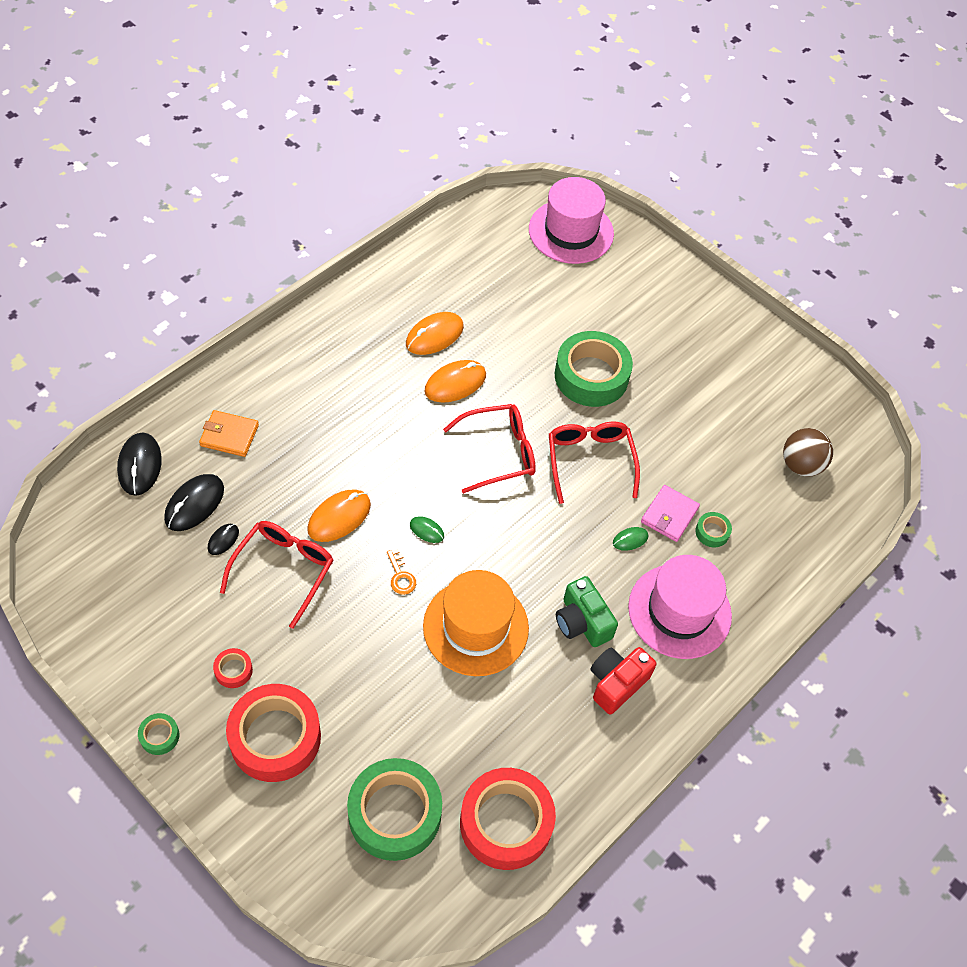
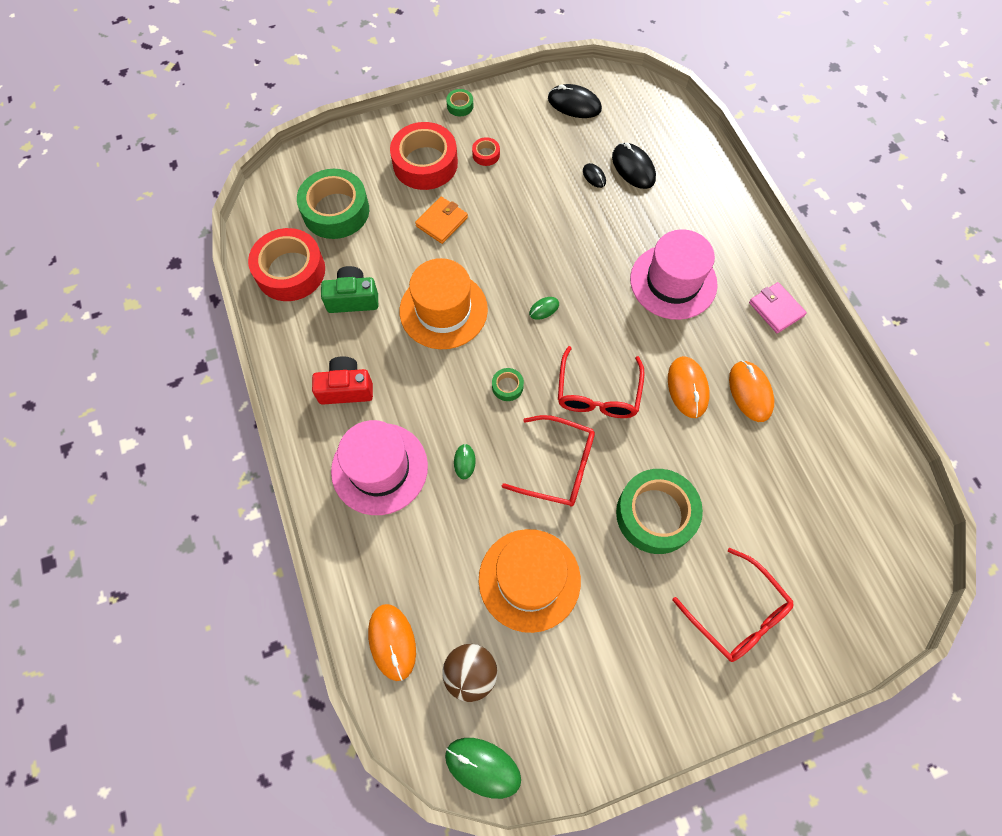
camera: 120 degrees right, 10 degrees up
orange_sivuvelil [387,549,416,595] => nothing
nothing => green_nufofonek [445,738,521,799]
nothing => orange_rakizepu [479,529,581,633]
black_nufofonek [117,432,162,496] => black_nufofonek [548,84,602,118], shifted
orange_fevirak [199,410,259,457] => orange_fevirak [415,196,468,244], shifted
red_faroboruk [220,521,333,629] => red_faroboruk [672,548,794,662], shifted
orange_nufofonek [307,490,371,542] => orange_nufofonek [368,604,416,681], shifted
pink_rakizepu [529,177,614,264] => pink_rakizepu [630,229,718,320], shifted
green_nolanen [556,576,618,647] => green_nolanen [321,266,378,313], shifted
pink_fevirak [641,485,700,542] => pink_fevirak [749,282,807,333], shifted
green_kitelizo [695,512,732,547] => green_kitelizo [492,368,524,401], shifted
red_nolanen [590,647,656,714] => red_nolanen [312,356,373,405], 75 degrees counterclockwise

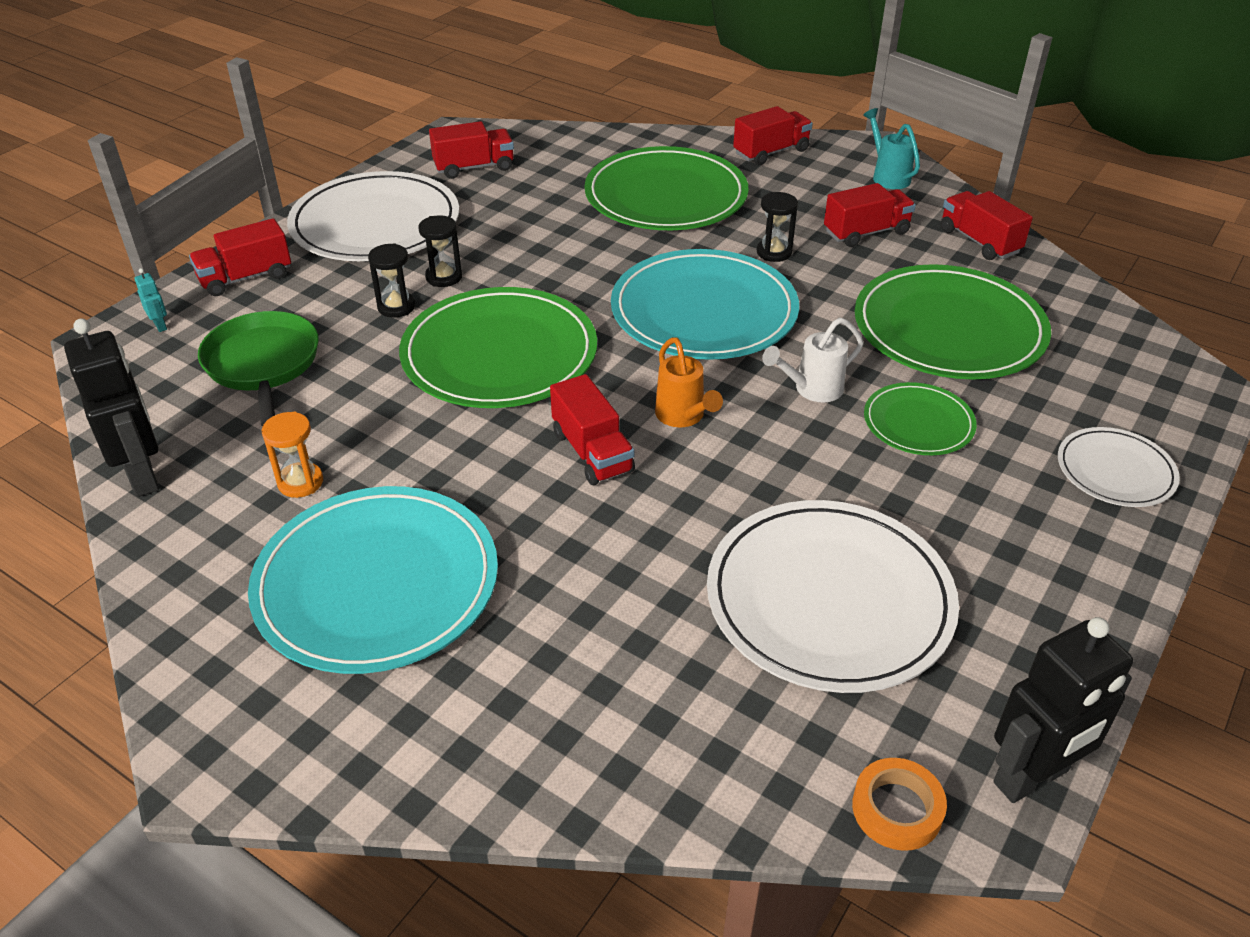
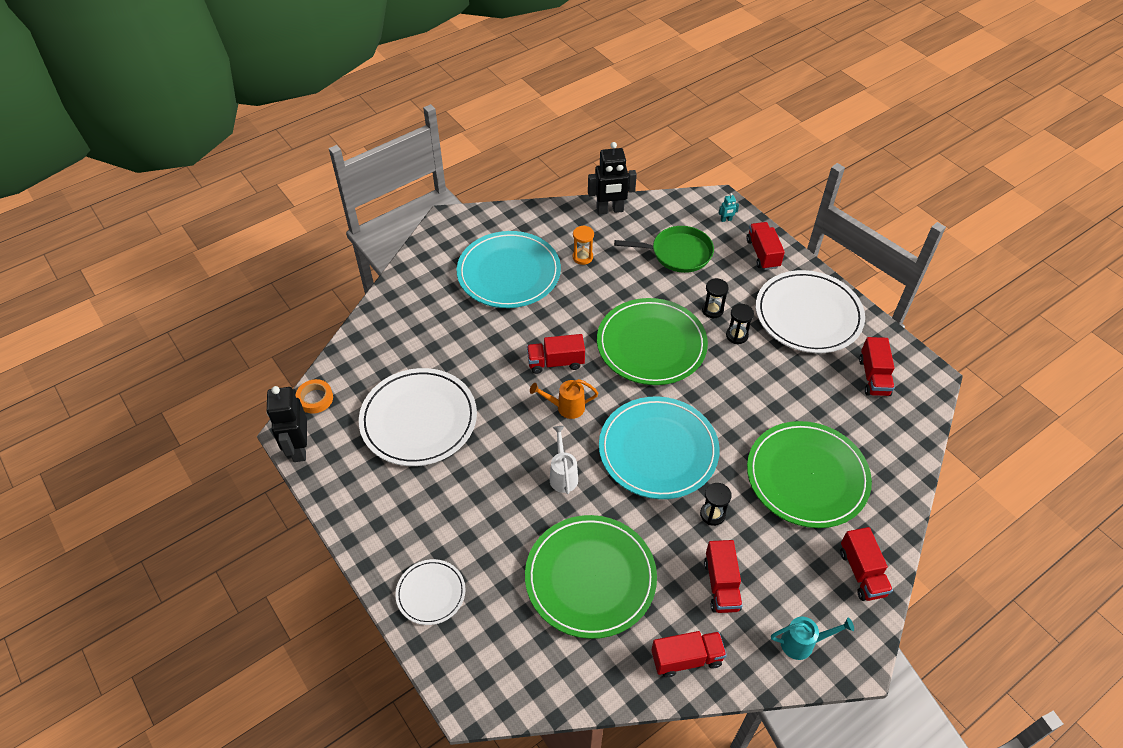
camera: 110 degrees right, 10 degrees up
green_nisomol [864,382,977,455] => nothing

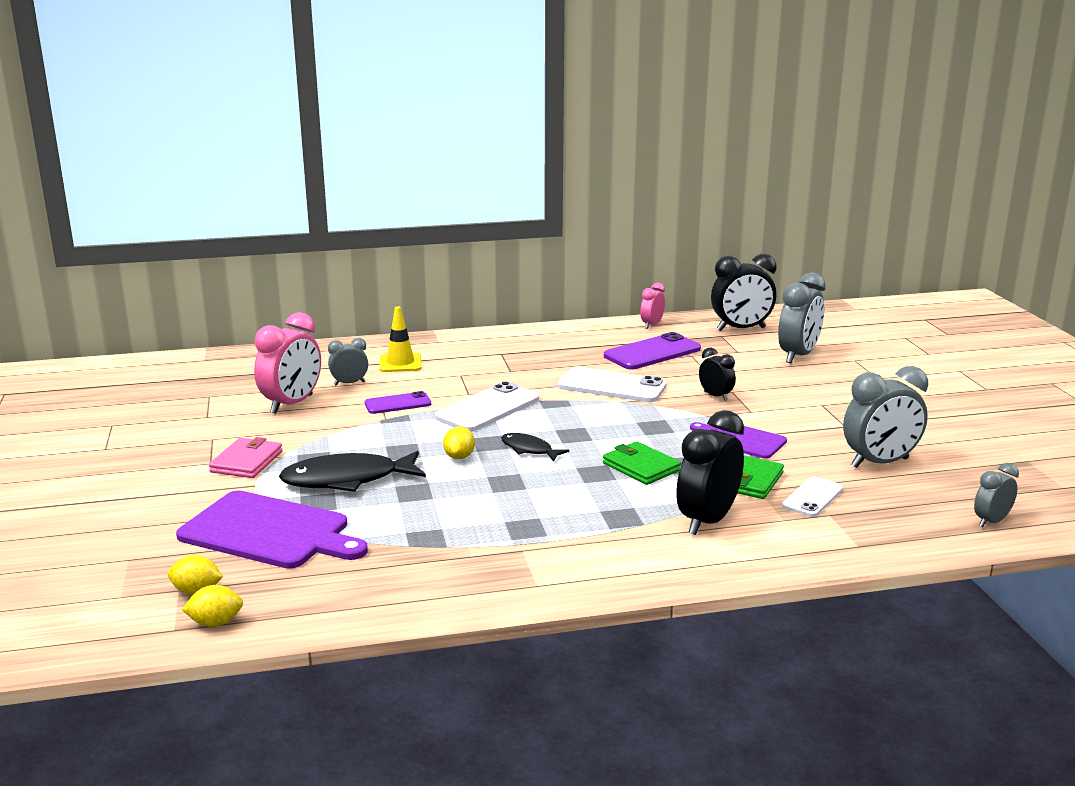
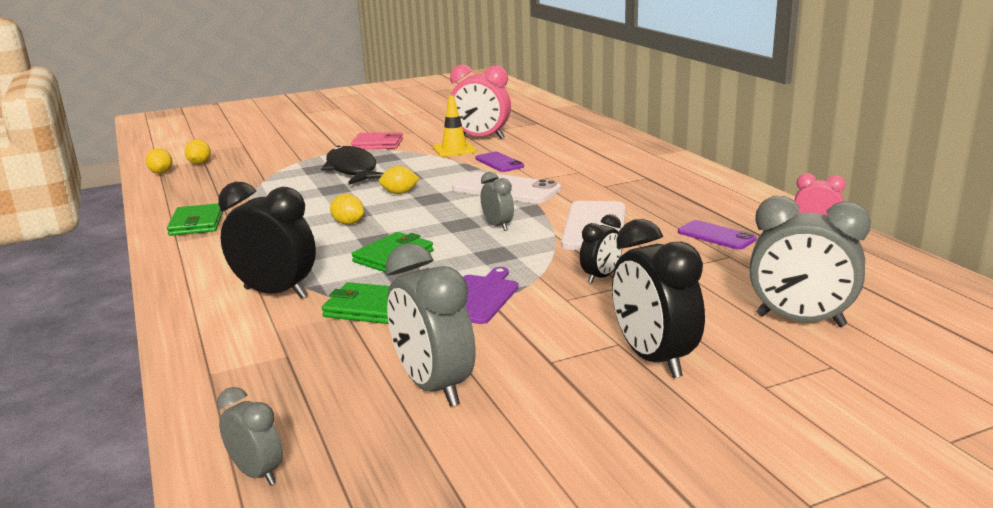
camera: 80 degrees right, 0 degrees up
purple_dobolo [176,490,368,569] => nothing
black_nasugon [501,433,569,462] => nothing
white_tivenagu [782,476,843,517] => nothing
nothing => green_fevirak [167,203,223,236]
nothing => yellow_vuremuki [330,194,364,225]
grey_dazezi [328,338,368,386] => grey_dazezi [481,172,514,231], shifted
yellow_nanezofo [379,306,422,372] => yellow_nanezofo [433,95,477,157], shifted
black_dazezi [711,254,776,331] => black_dazezi [612,219,705,378], shifted
purple_tivenagu [604,332,701,370] => purple_tivenagu [678,220,757,250], x0.60

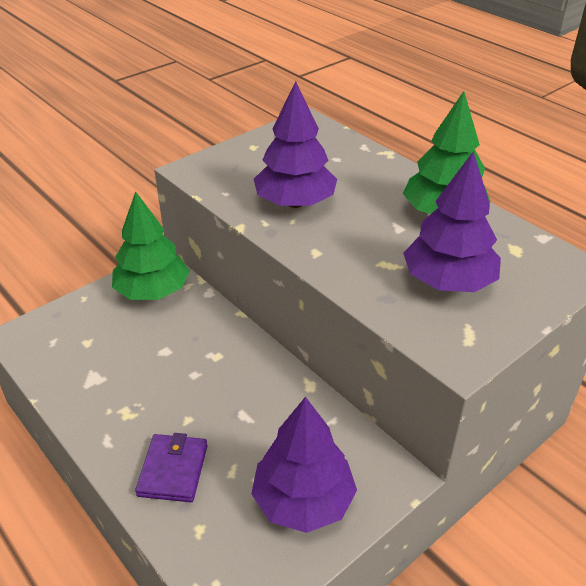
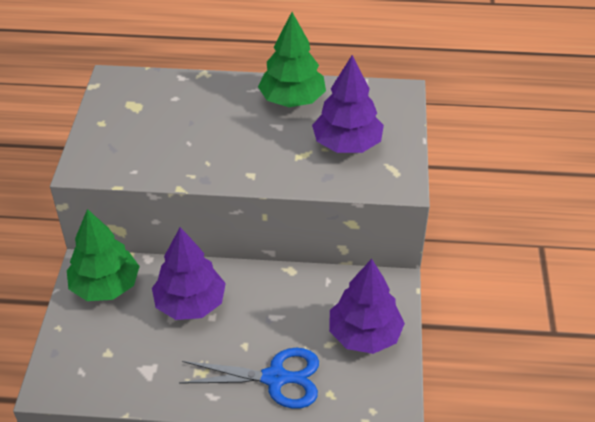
camera: 45 degrees left, 5 degrees up
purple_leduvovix [254,81,337,208] => purple_leduvovix [152,227,226,320], shifted
purple_fevirak [135,433,208,502] => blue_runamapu [179,348,319,409]

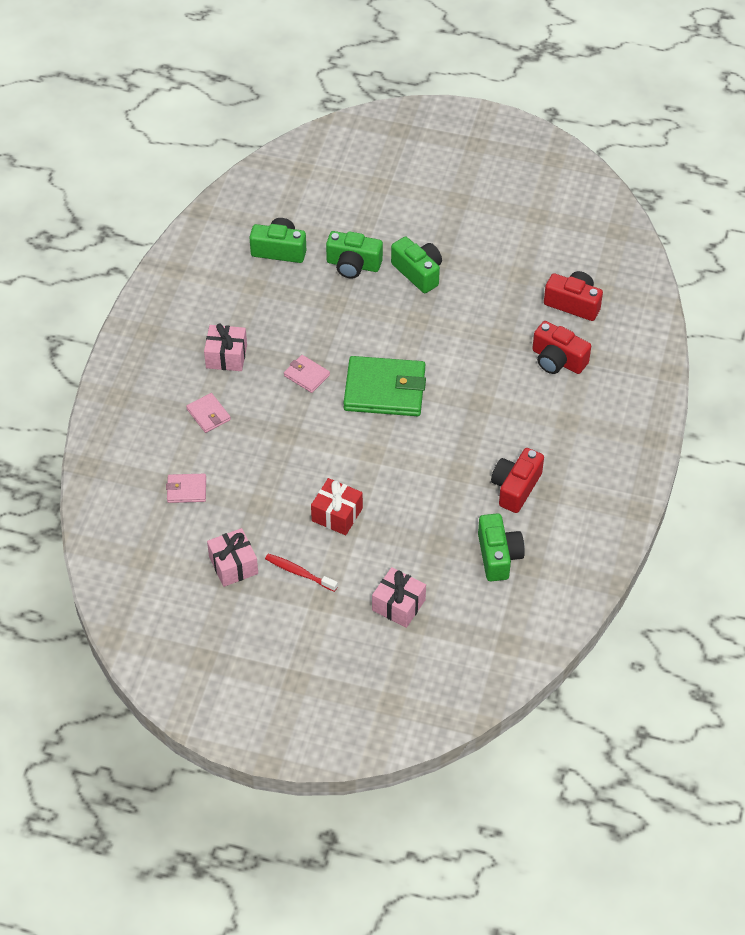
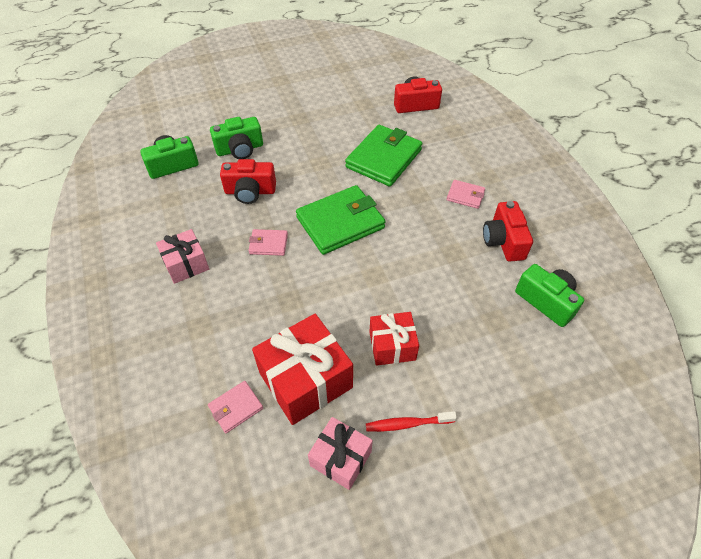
camera: 35 degrees left, 0 degrees up
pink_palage [372,567,426,628] => nothing
green_nolanen [391,237,442,293] => nothing
nothing => red_palage [252,314,353,425]
nothing => green_fevirak [345,125,422,187]
pink_fevirak [186,393,231,433] => pink_fevirak [447,180,485,209], shifted
red_nolanen [532,321,591,374] => red_nolanen [220,159,276,204], shifted

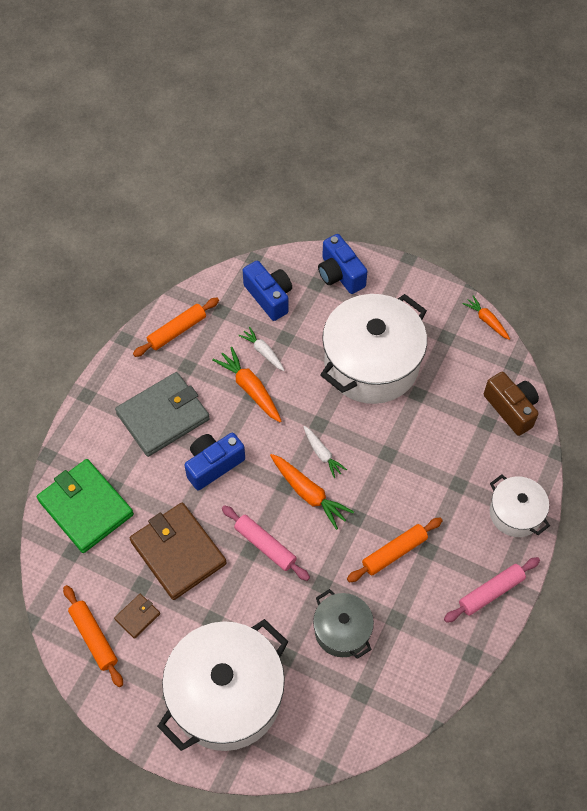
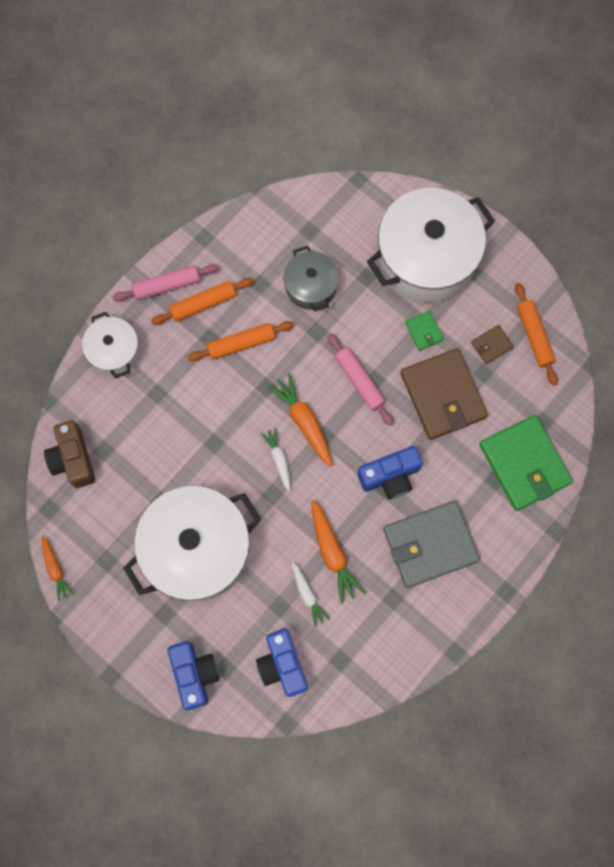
camera: 165 degrees left, 15 degrees up
nothing => green_fevirak [405,311,444,351]
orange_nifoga [133,297,219,357] => orange_nifoga [151,278,254,325], shifted

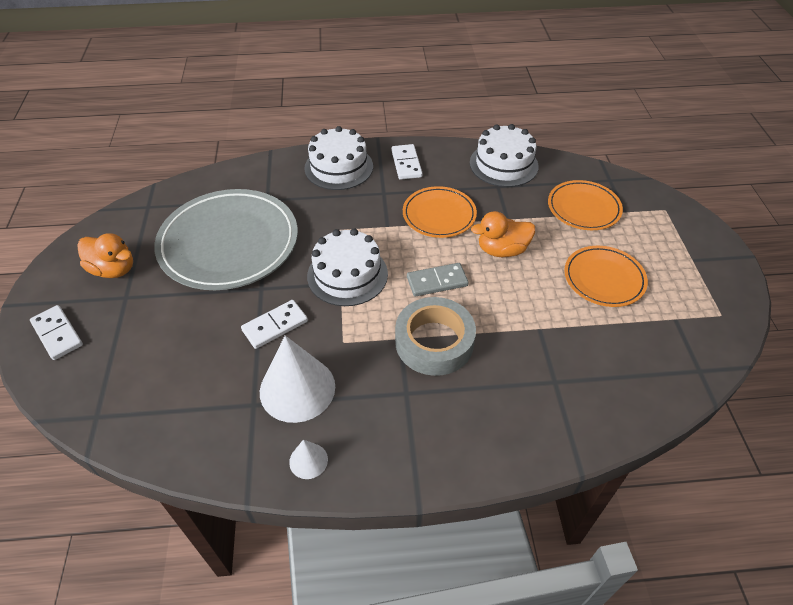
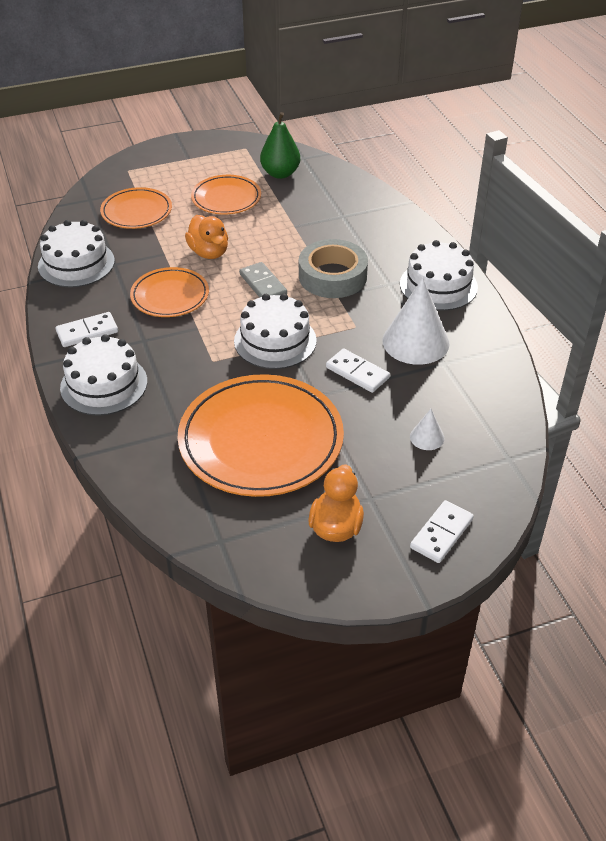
camera: 105 degrees left, 5 degrees down
nothing => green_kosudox [260,112,300,179]
nothing => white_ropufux [400,240,478,311]
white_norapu [289,440,328,479] => white_norapu [410,409,445,450], shifted
grey_nisomol [154,189,298,290] => orange_nisomol [178,374,344,497]

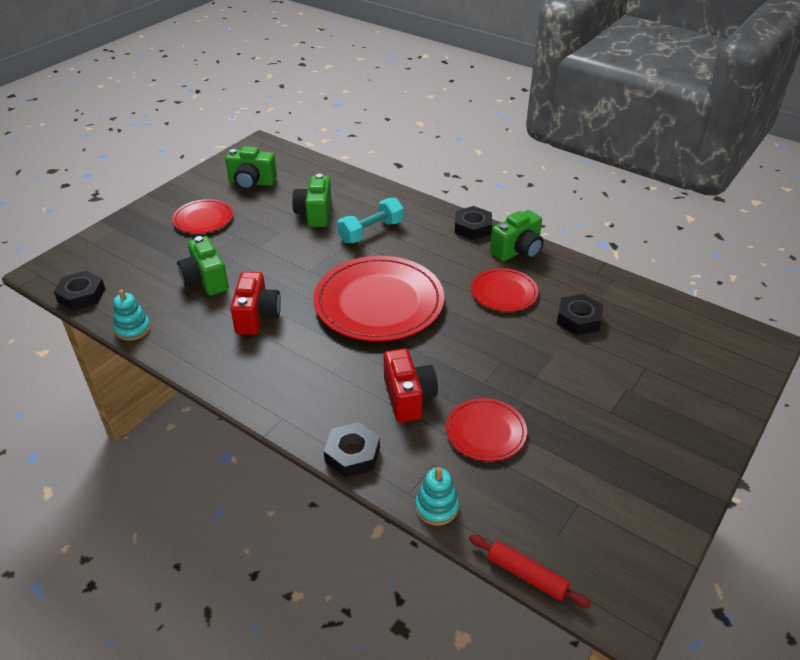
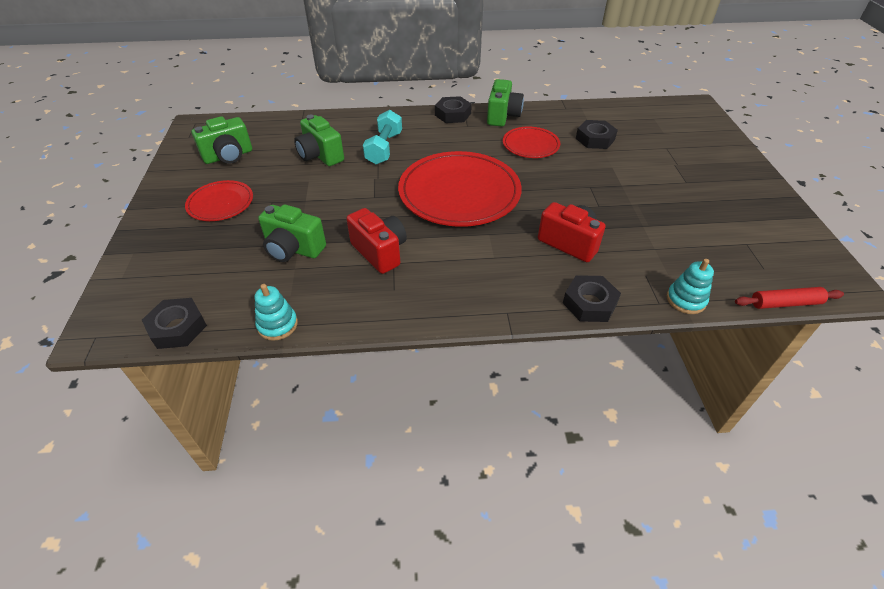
camera: 40 degrees left, 5 degrees up
red_nisomol [446,398,527,461] => nothing

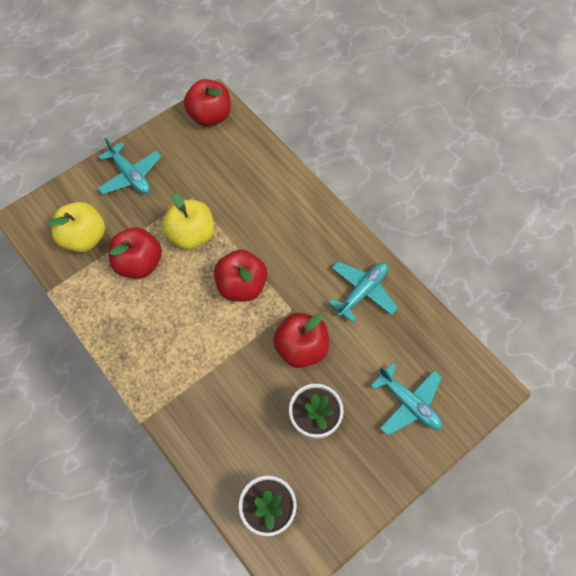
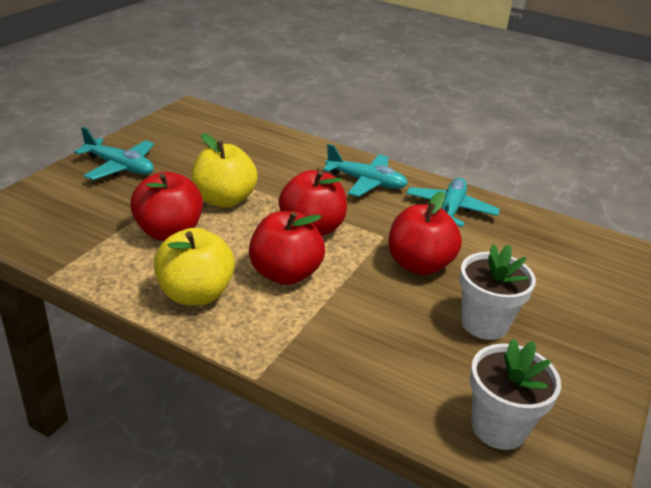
camera: 25 degrees left, 30 degrees down
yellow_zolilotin [49,202,105,253] => yellow_zolilotin [154,228,235,305], shifted
red_zolilotin [184,79,231,126] => red_zolilotin [249,211,325,285], shifted
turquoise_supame [371,363,442,435] => turquoise_supame [323,144,408,197], shifted

